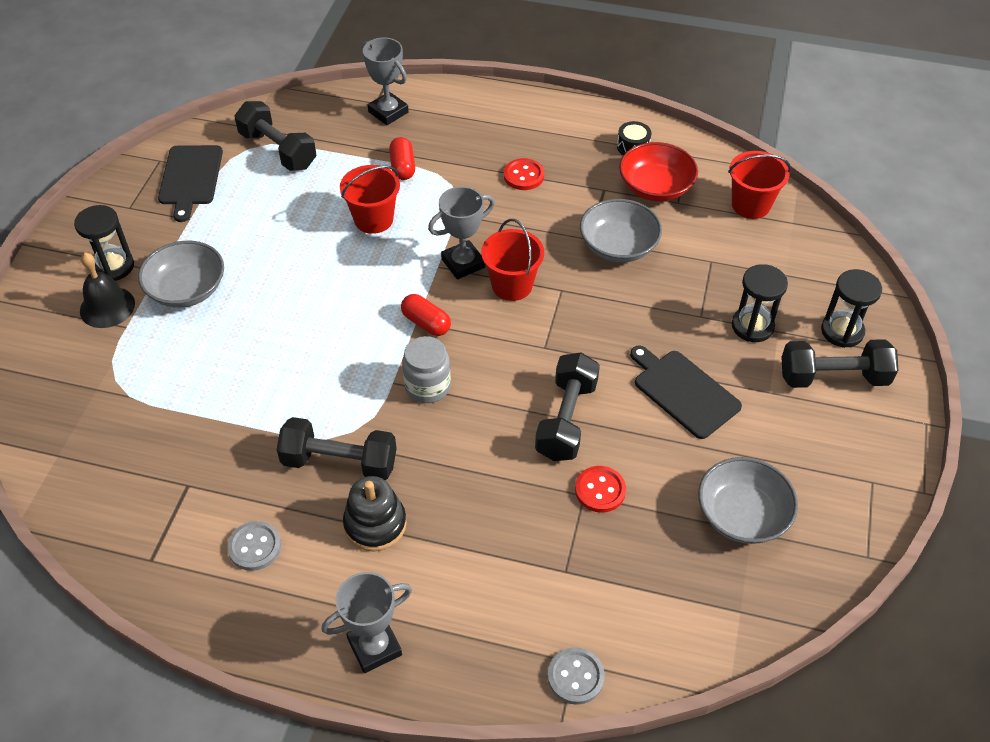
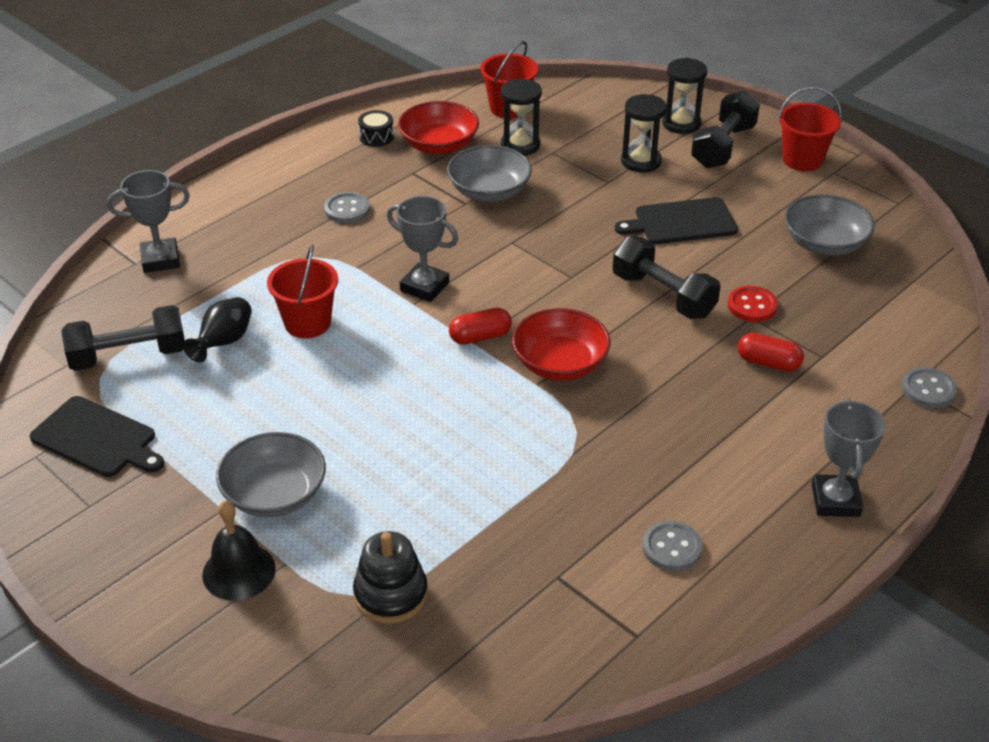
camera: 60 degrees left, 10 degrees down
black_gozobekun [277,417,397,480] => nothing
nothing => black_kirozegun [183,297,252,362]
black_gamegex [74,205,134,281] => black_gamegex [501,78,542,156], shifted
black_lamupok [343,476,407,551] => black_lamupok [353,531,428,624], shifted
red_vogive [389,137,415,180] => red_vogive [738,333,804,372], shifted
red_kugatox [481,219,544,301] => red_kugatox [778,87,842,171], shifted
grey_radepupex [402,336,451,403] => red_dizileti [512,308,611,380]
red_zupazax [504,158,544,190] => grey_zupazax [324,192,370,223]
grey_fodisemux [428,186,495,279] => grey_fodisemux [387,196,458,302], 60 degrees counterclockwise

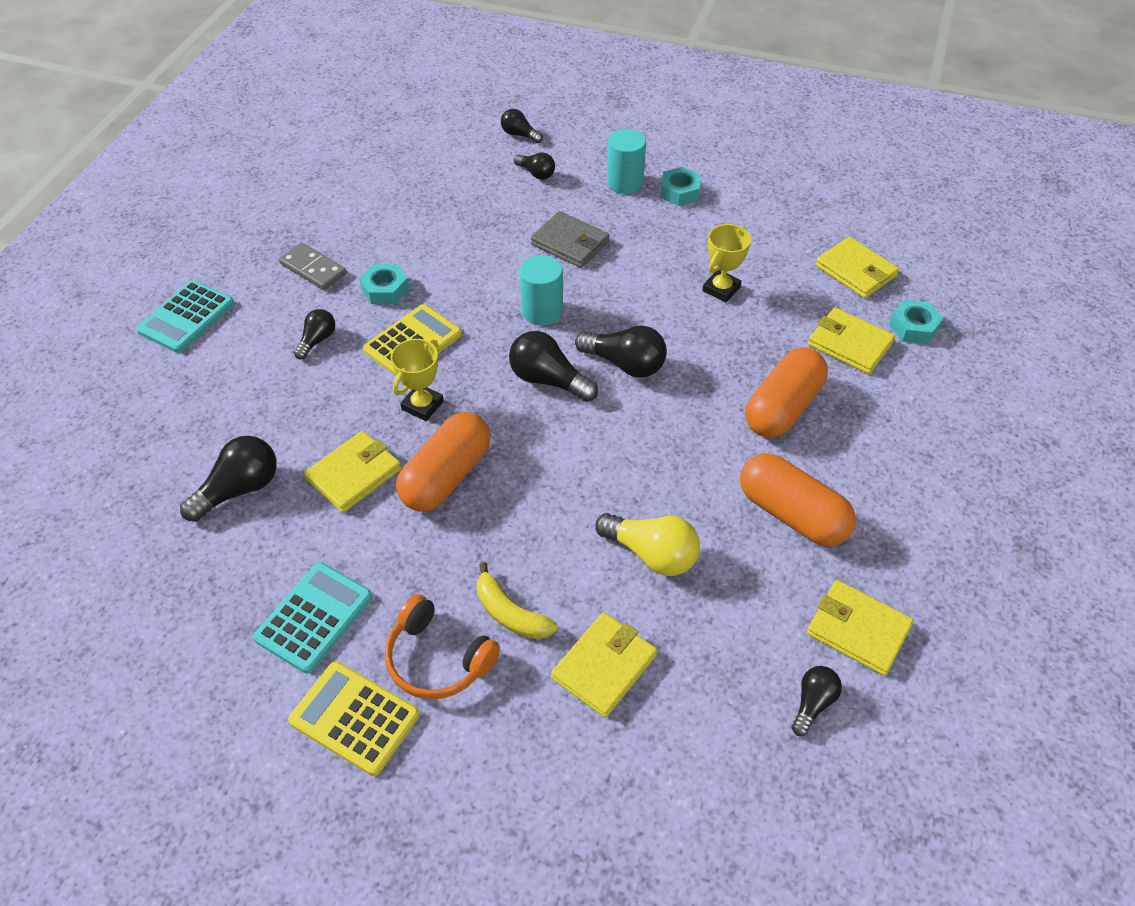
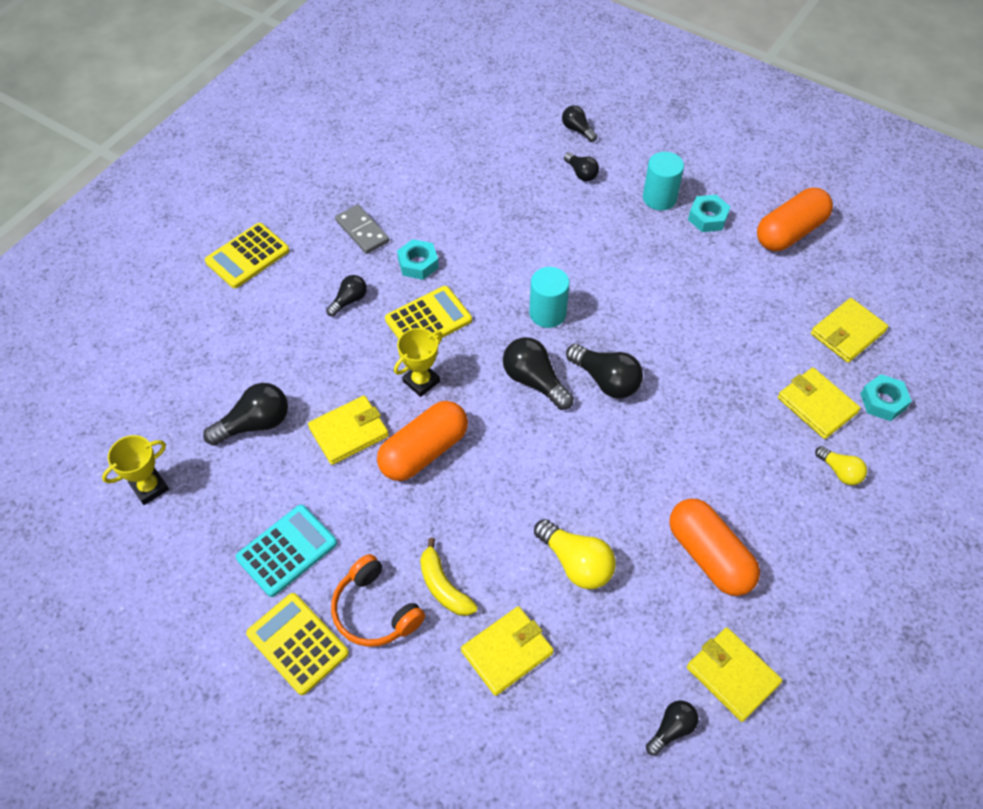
camera: 15 degrees right, 5 degrees up
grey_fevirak [531,211,610,268] => nothing
nothing => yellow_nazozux [815,446,867,485]
yellow_fodisemux [703,224,751,302] => yellow_fodisemux [102,435,169,505], shifted
orange_vogive [745,347,828,438] => orange_vogive [757,188,833,251], shifted
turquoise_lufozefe [136,280,235,353] => yellow_lufozefe [205,223,289,288]
yellow_fevirak [815,237,899,298] => yellow_fevirak [811,298,888,363], 75 degrees clockwise

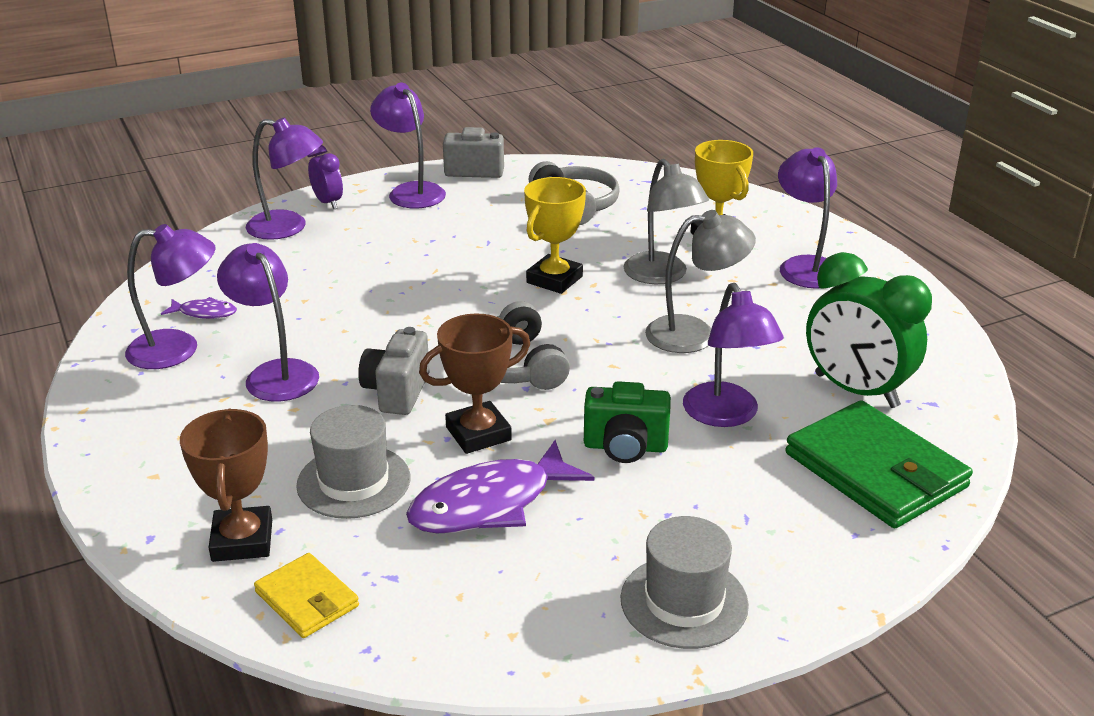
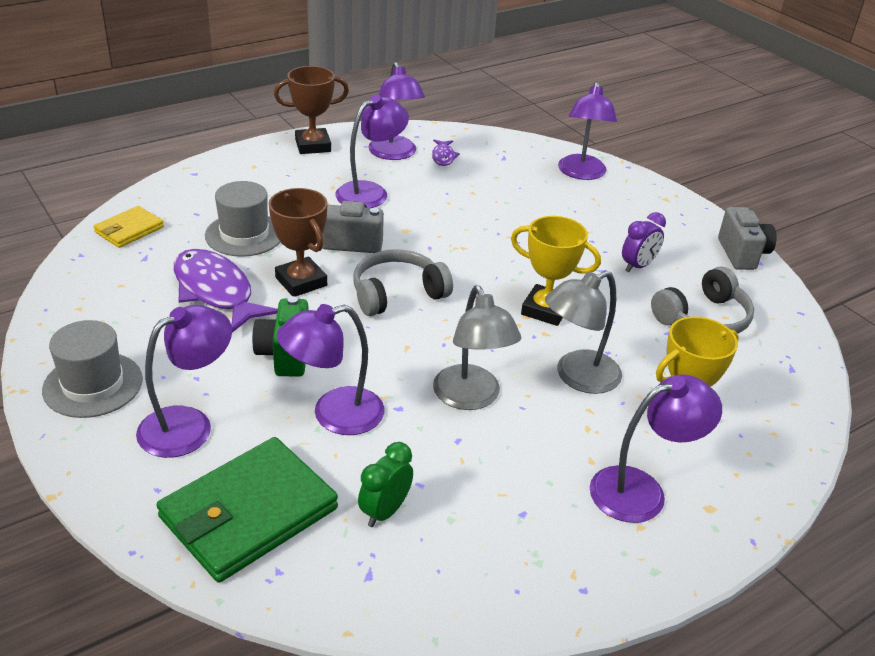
camera: 80 degrees right, 5 degrees up
brown_fodisemux [180,409,272,562] => brown_fodisemux [274,66,349,154], shifted
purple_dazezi [307,145,343,209] => purple_dazezi [622,212,666,273], shifted
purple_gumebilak [370,83,446,209] => purple_gumebilak [136,305,232,458], shifted
green_dazezi [806,252,932,408] => green_dazezi [358,442,413,527], x0.53

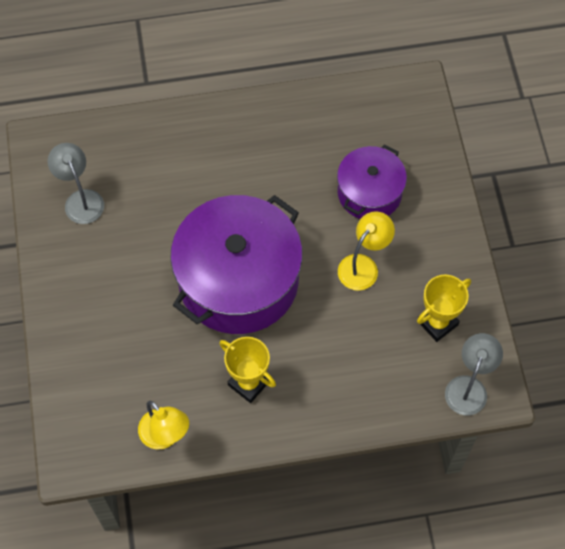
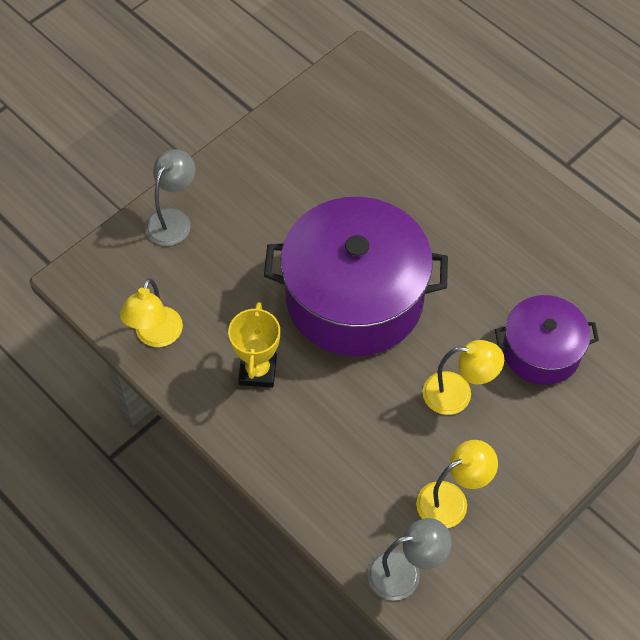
camera: 55 degrees right, 5 degrees down
grey_gumebilak [48,143,104,224] => grey_gumebilak [145,149,195,246], shifted
yellow_fodisemux [417,275,471,342] => yellow_gumebilak [416,440,498,528]

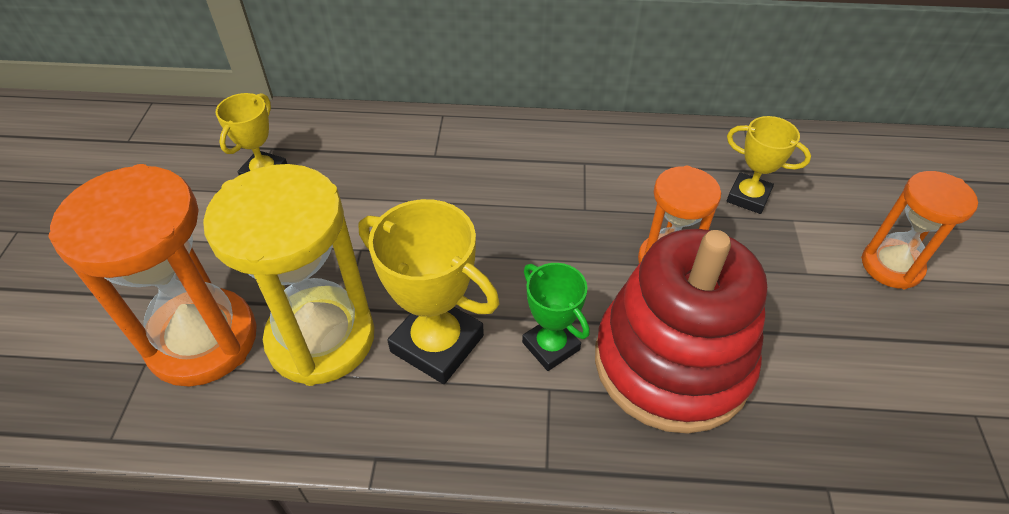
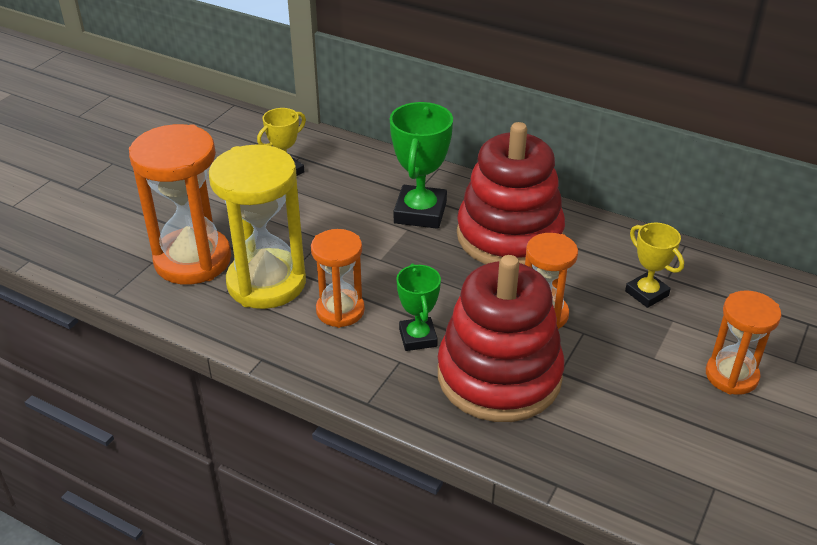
camera: 25 degrees right, 10 degrees down
nothing => green_fodisemux [390,102,453,229]
nothing => red_lamupok [457,122,565,265]
yellow_fodisemux [358,199,499,384] => orange_gamegex [311,229,365,328]

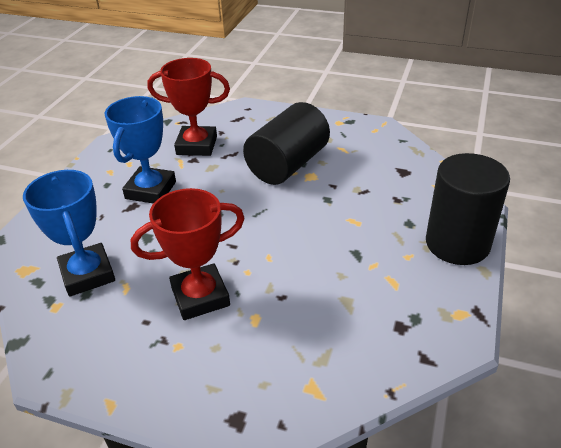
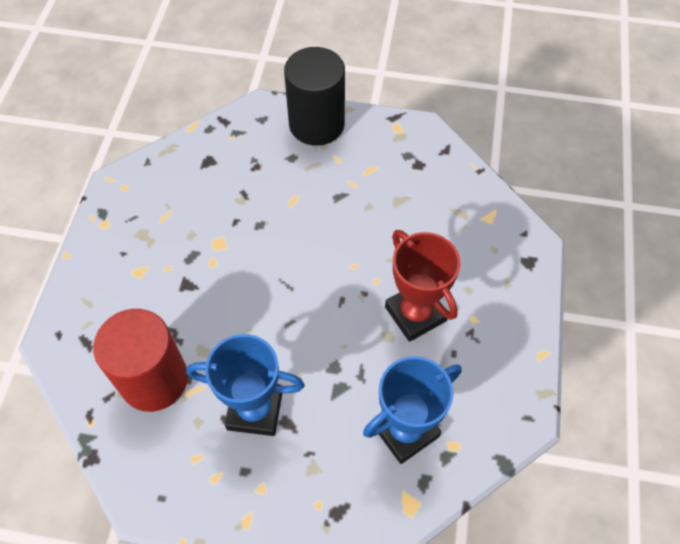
camera: 100 degrees left, 20 degrees up
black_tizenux [243,102,330,185] => nothing
red_fodisemux [147,58,230,156] => red_tizenux [93,309,188,412]

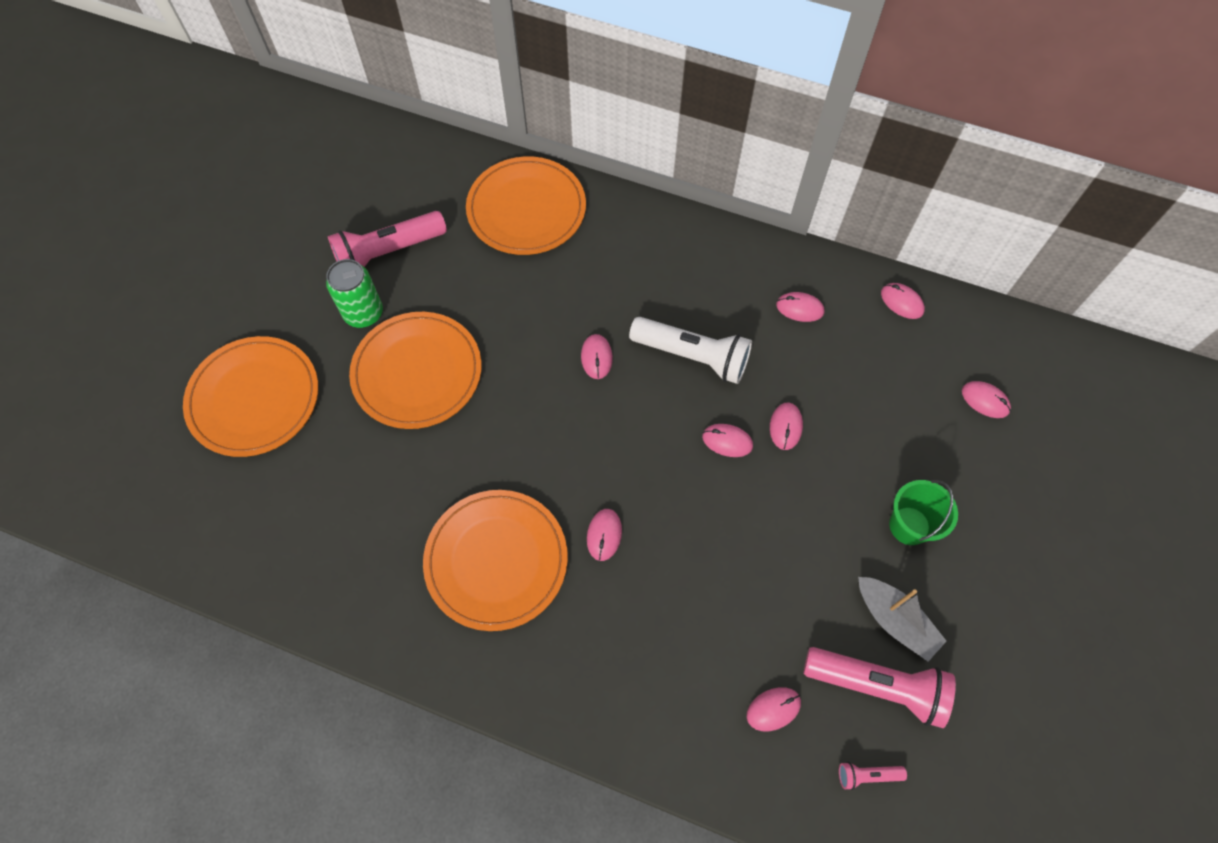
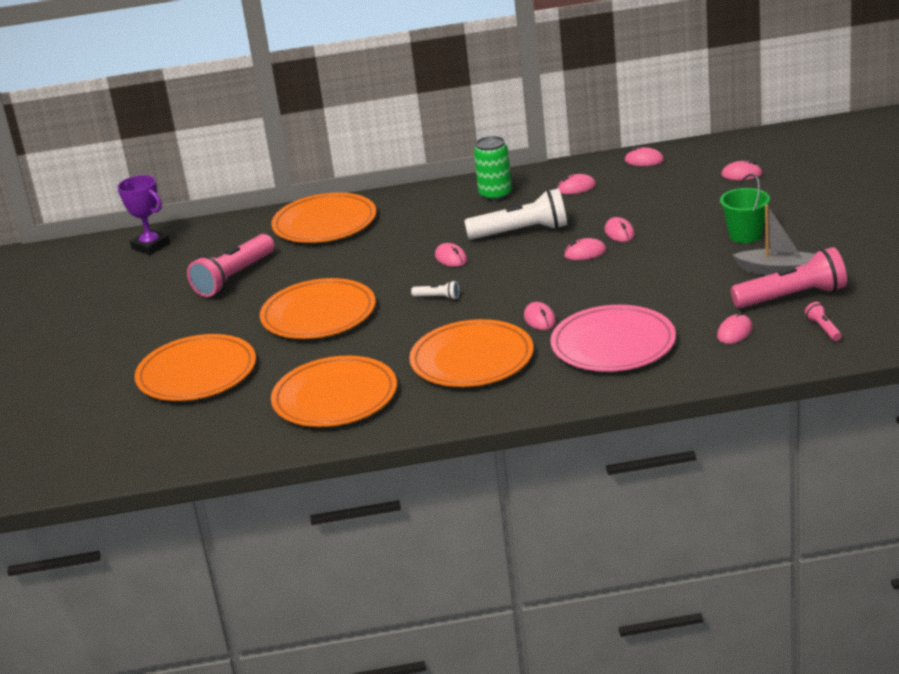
camera: 25 degrees left, 35 degrees down
nothing => purple_fodisemux [118,175,170,255]
nothing => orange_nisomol [271,356,397,427]
nothing => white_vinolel [411,281,460,300]
nothing => pink_nisomol [550,305,676,372]
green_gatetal [326,259,383,328] => green_gatetal [474,136,512,201], shifted
pink_vinolel [839,762,907,790] => pink_vinolel [805,302,842,341], 105 degrees clockwise

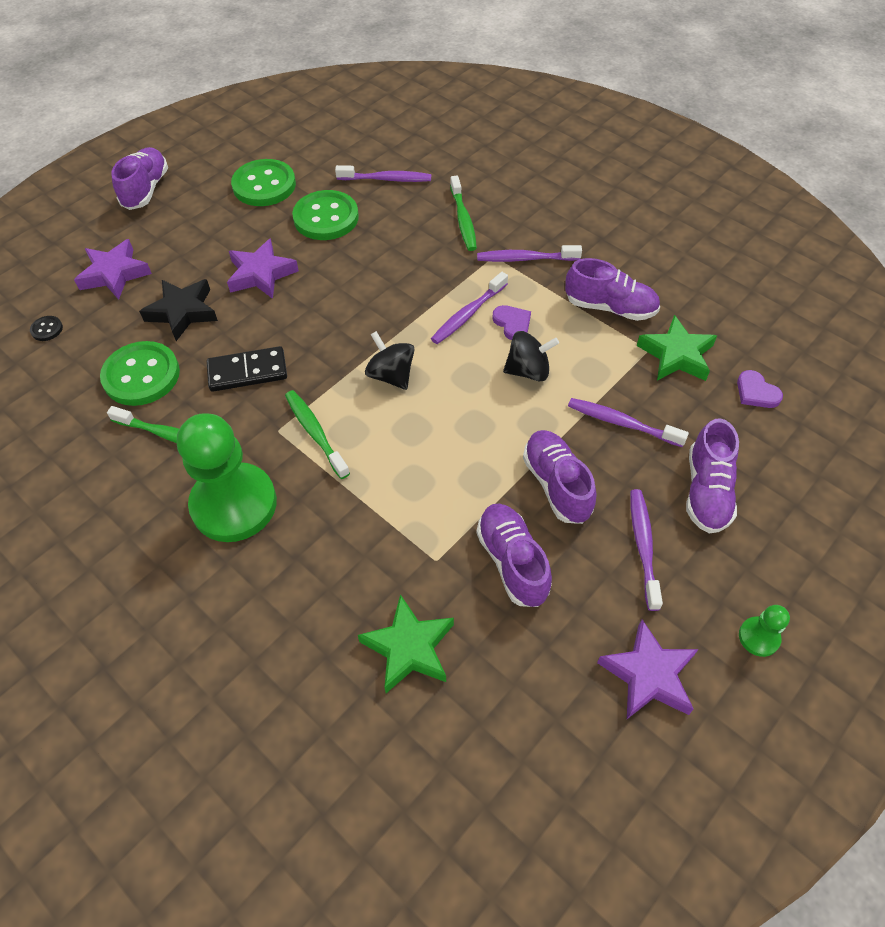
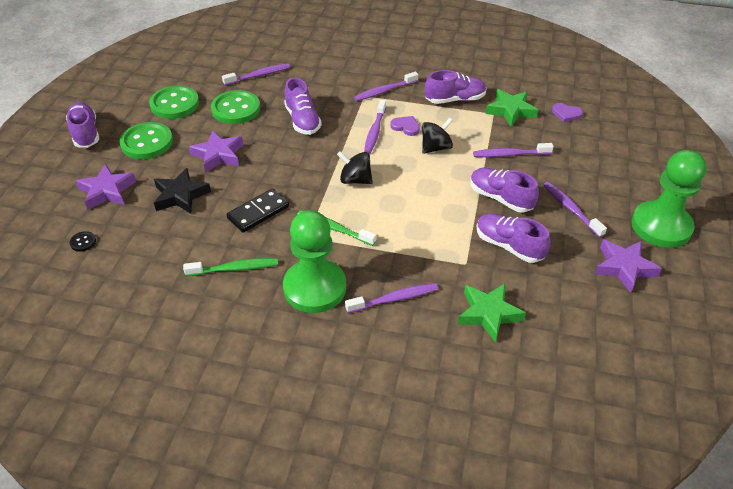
camera: 30 degrees left, 10 degrees down
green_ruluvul [450,176,477,251] => nothing
nothing => purple_ruluvul [345,283,438,313]
green_zupazax [100,341,180,406] => green_zupazax [119,122,173,159], shifted
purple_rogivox [686,419,739,533] => purple_rogivox [284,78,322,135], shifted
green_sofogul [739,605,790,657] => green_sofogul [631,150,707,248], x2.37

